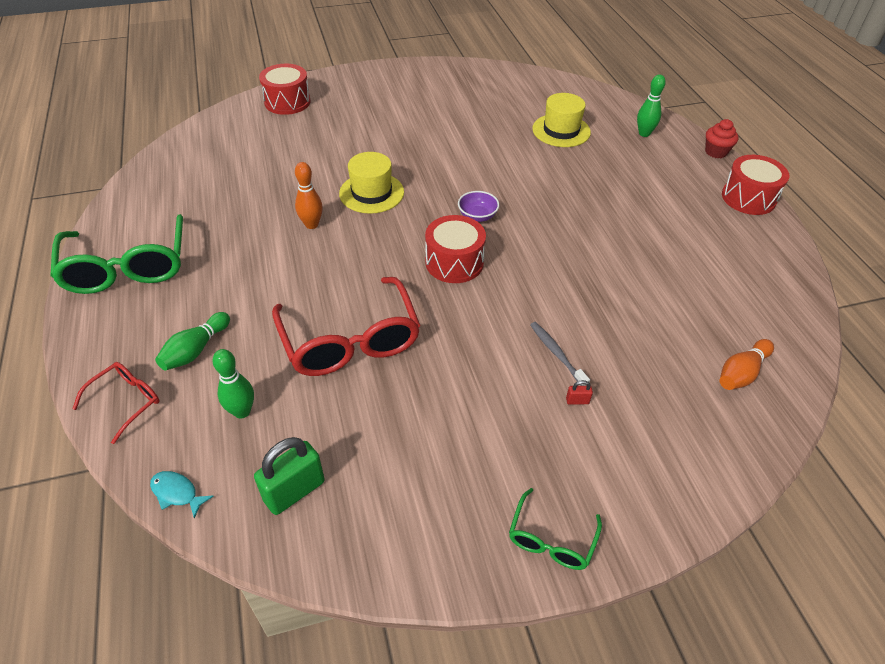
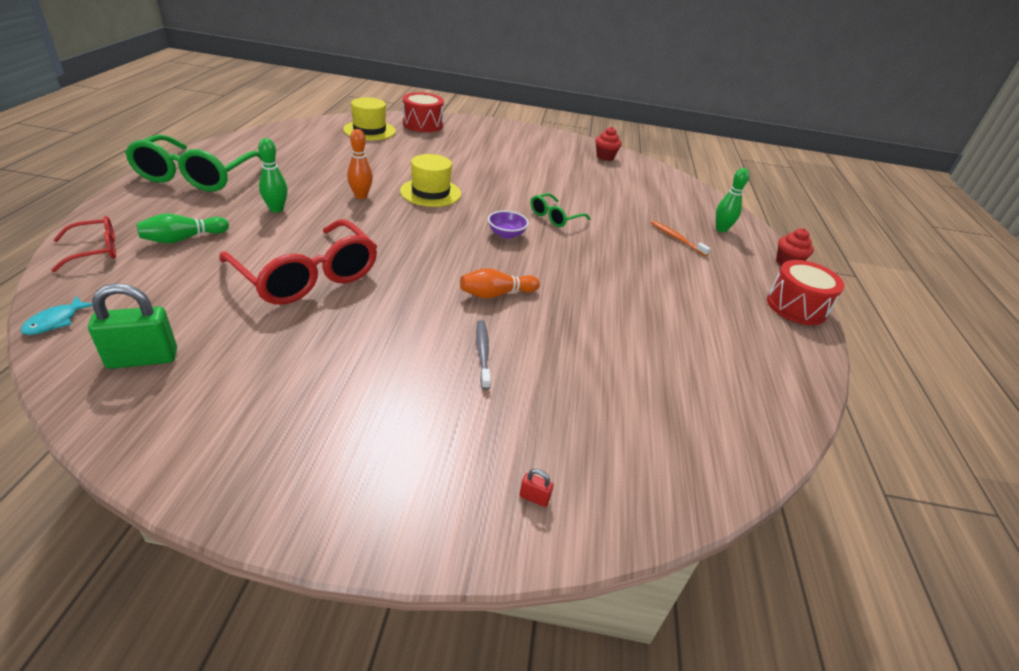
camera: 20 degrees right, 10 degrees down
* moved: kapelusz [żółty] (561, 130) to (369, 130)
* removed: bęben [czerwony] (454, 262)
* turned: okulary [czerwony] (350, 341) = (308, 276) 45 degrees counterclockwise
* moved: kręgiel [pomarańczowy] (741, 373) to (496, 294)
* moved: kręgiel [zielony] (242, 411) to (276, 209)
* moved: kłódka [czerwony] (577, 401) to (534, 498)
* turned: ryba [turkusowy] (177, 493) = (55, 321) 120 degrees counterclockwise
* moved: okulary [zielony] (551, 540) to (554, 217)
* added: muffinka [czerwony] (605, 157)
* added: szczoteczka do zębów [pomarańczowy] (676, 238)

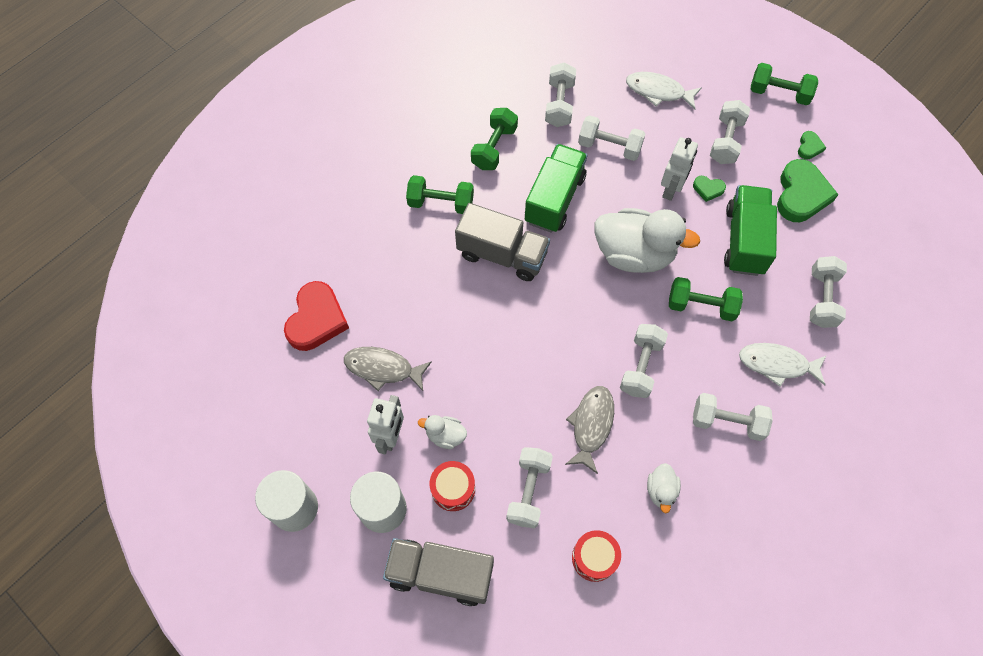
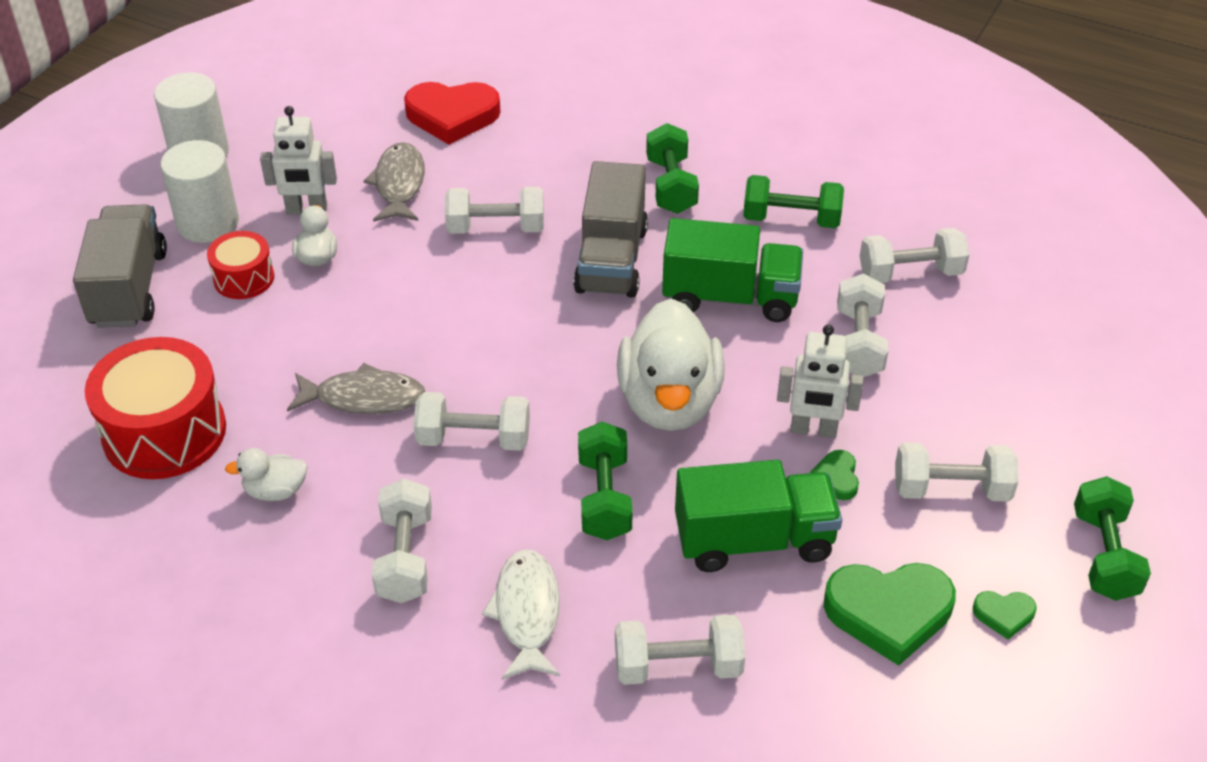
camera: 75 degrees right, 20 degrees down
* removed: ryba [biały] (658, 91)
* moved: hantel [biały] (528, 491) to (496, 228)
* resized: bęben [czerwony] (594, 558) = (164, 432) x1.84

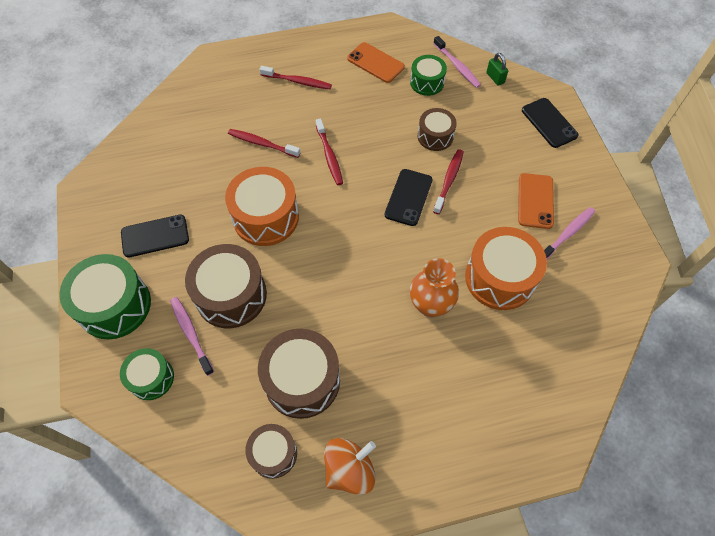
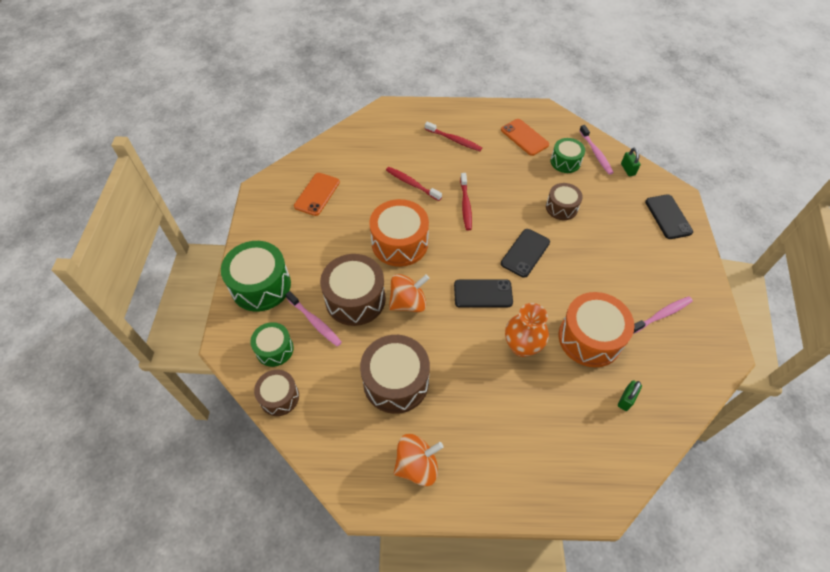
camera: 15 degrees right, 5 degrees down
* removed: szczoteczka do zębów [czerwony] (449, 180)
* moved: telefon [pomarańczowy] (535, 201) to (317, 194)
* moved: telefon [czarny] (155, 236) to (483, 294)
* turned: szczoteczka do zębów [różowy] (191, 334) = (315, 322) 150 degrees clockwise
* moved: bęben [brązowy] (273, 453) to (279, 397)
* added: bączek [pomarańczowy] (408, 302)
* added: kłódka [zielony] (626, 399)

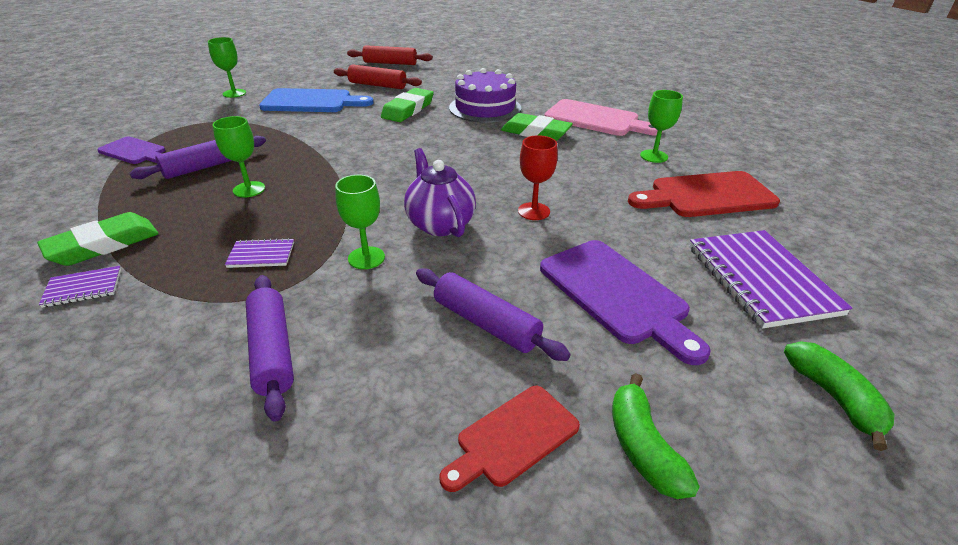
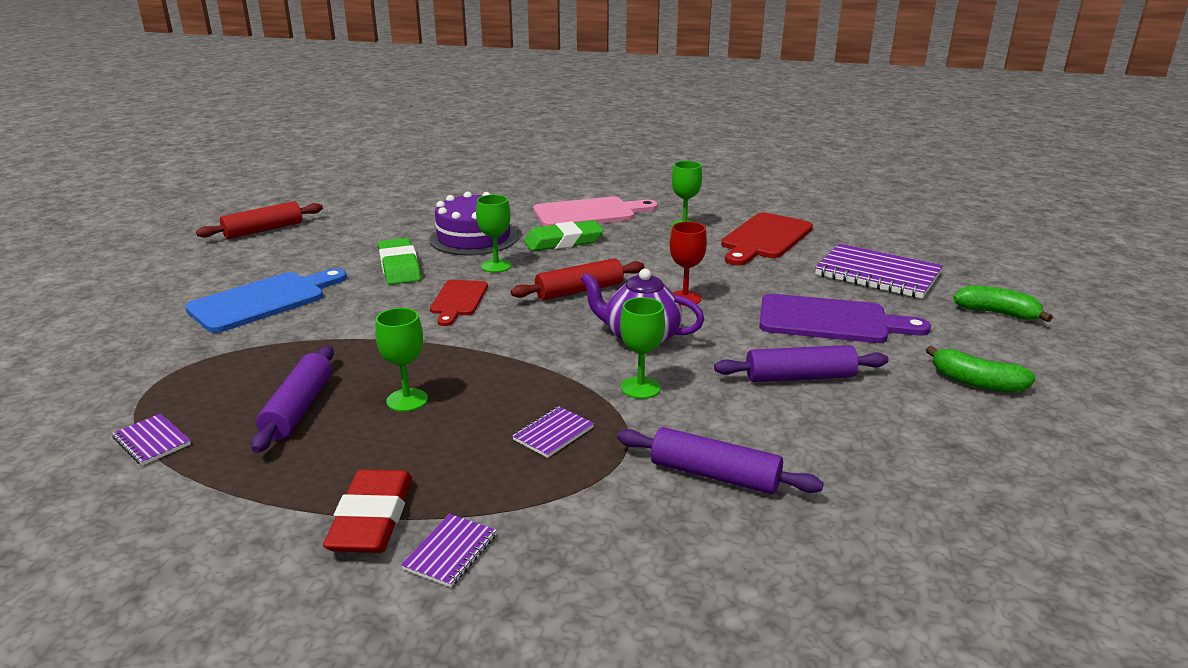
camera: 45 degrees left, 10 degrees down
* moved: kielich [zielony] (234, 93) to (496, 266)
* moved: wałek do ciasta [czerwony] (377, 85) to (579, 290)
* replaced: deska do krojenia [fioletowy] (135, 152) to zeszyt [fioletowy] (152, 441)
* recoloured: gumka do mazania [zielony] (104, 245) to gumka do mazania [czerwony] (372, 518)
* moved: deska do krojenia [czerwony] (513, 438) to (458, 300)

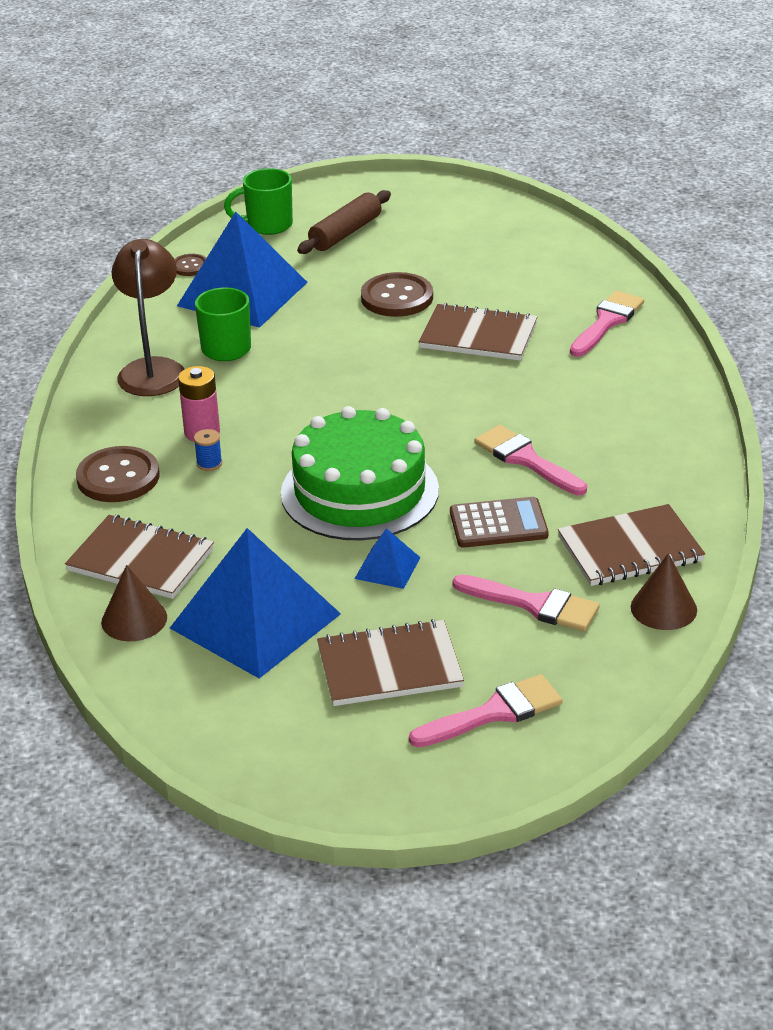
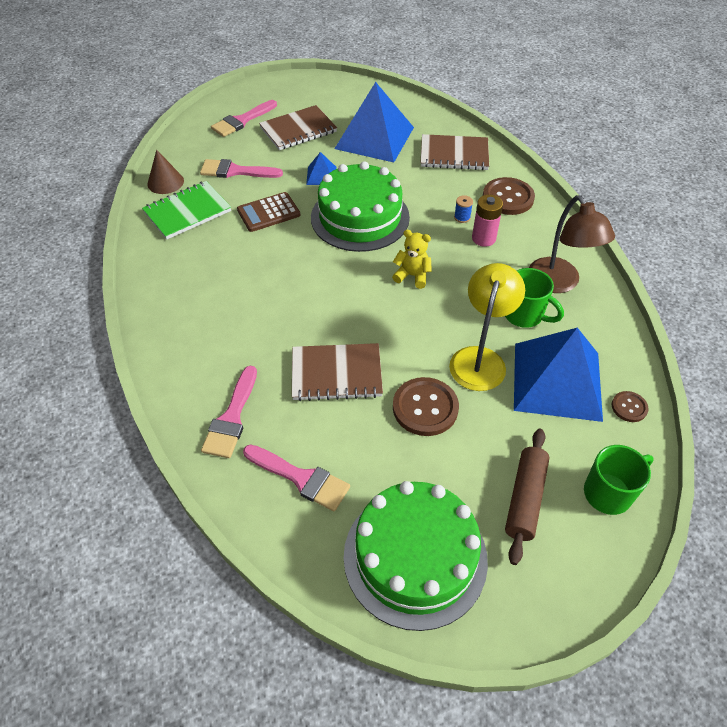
camera: 160 degrees right, 15 degrees up
* moved: pędzel [różowy] (526, 459) to (301, 478)
* recoloured: zeszyt [brązowy] (630, 549) to zeszyt [zielony] (187, 212)
* removed: stożek [brązowy] (134, 619)
* added: miś [żółty] (412, 276)
* added: lampka [żółty] (480, 359)
* added: tort [zielony] (415, 557)

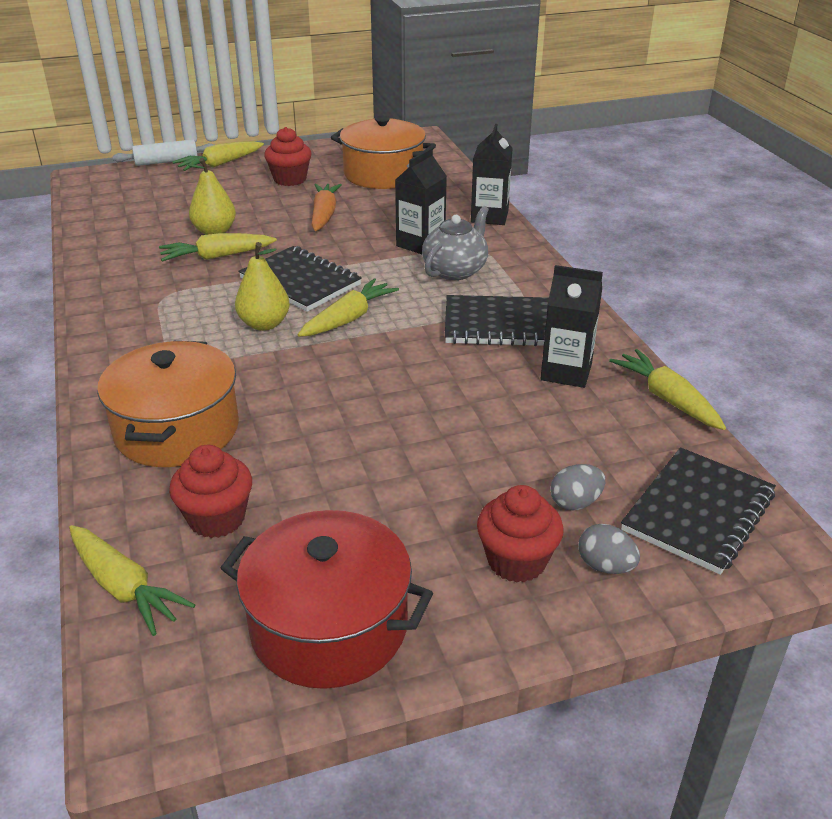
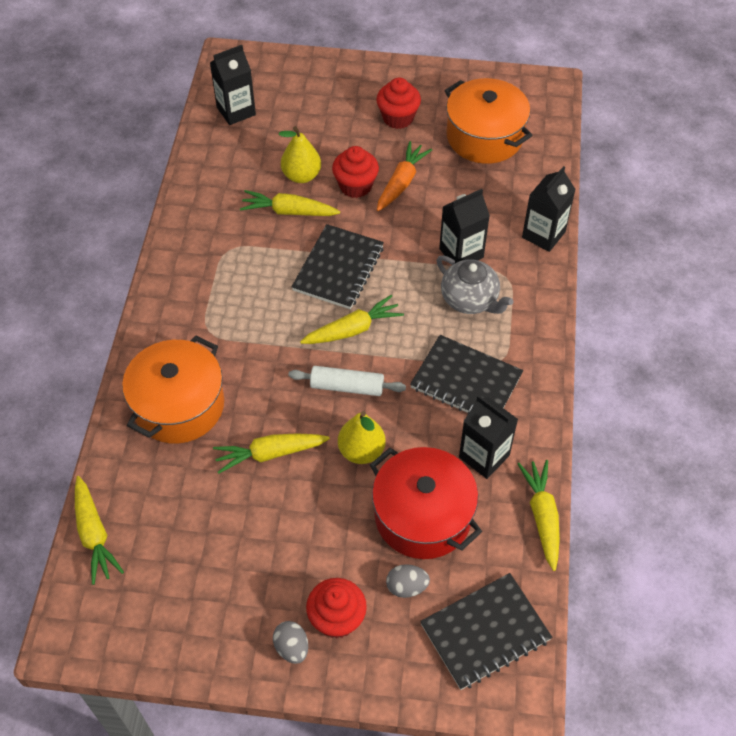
camera: 25 degrees right, 20 degrees up
* moved: wałek do ciasta [biały] (166, 161) to (347, 387)
* moved: marchewka [żółty] (219, 164) to (270, 454)
* turned: imbryk [szary] (455, 270) = (470, 299) 75 degrees clockwise
* moved: gruszka [żółty] (264, 324) to (361, 451)
* turned: zeszyt [czarny] (300, 281) = (338, 269) 45 degrees clockwise
* moved: muffinka [czerwony] (217, 518) to (355, 186)
* moved: garnek [czerwony] (329, 626) to (423, 516)
* moved: jajko [szary] (605, 566) to (292, 647)
* added: karton mleka [czarny] (236, 111)

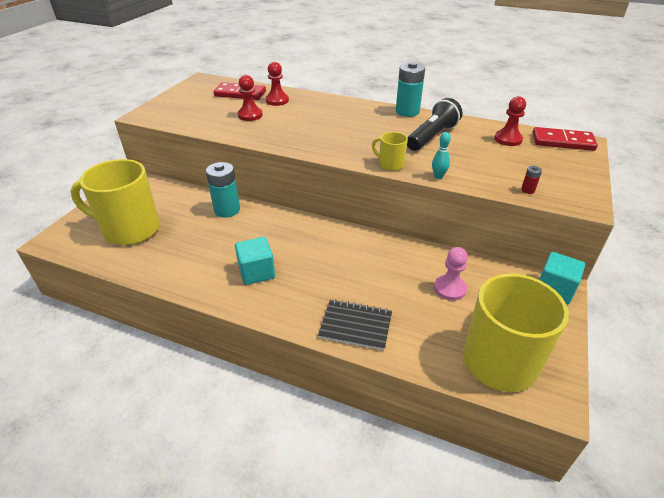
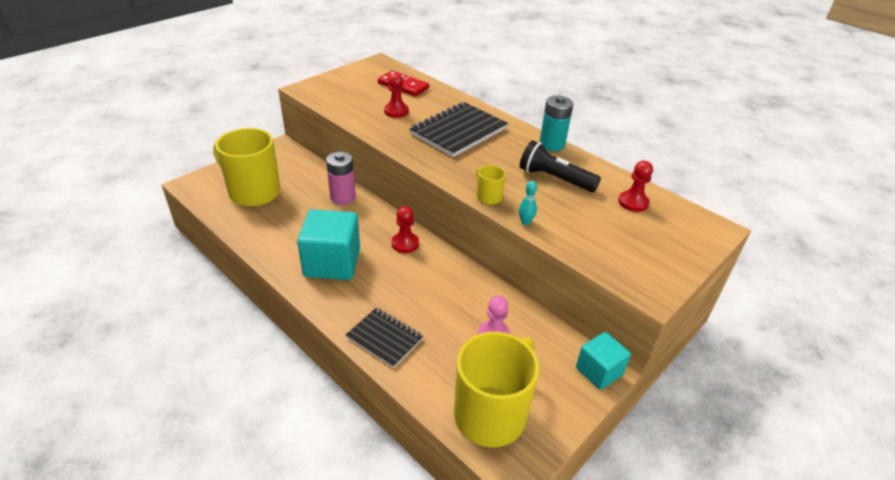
camera: 20 degrees right, 0 degrees up
* moved: pionek [czerwony] (277, 100) to (405, 244)
* turned: latarka [czarny] (432, 137) = (554, 179) 120 degrees counterclockwise
* removed: kostka domina [czerwony] (562, 142)
* recoloured: bateria [turkusowy] (227, 210) to bateria [różowy] (343, 197)
* removed: bateria [czerwony] (527, 190)
* resized: sześcian [turkusowy] (256, 272) = (332, 263) x1.65
* added: zeszyt [czarny] (458, 131)

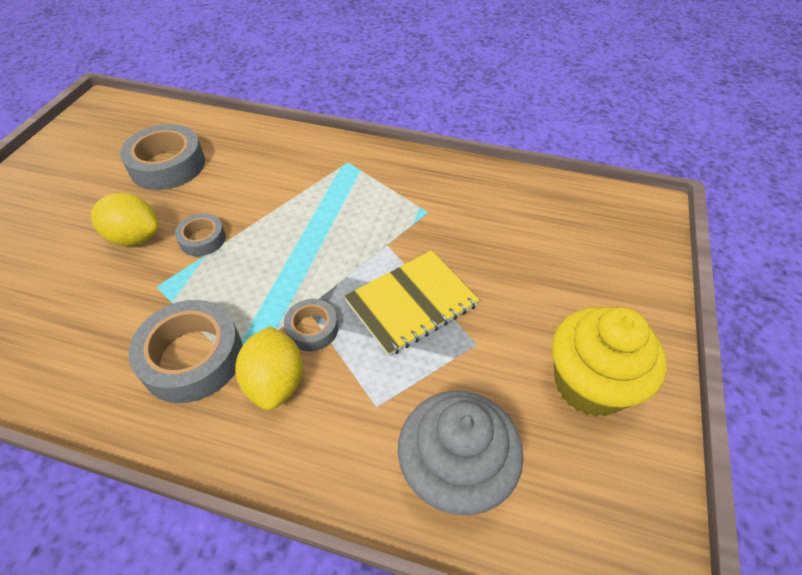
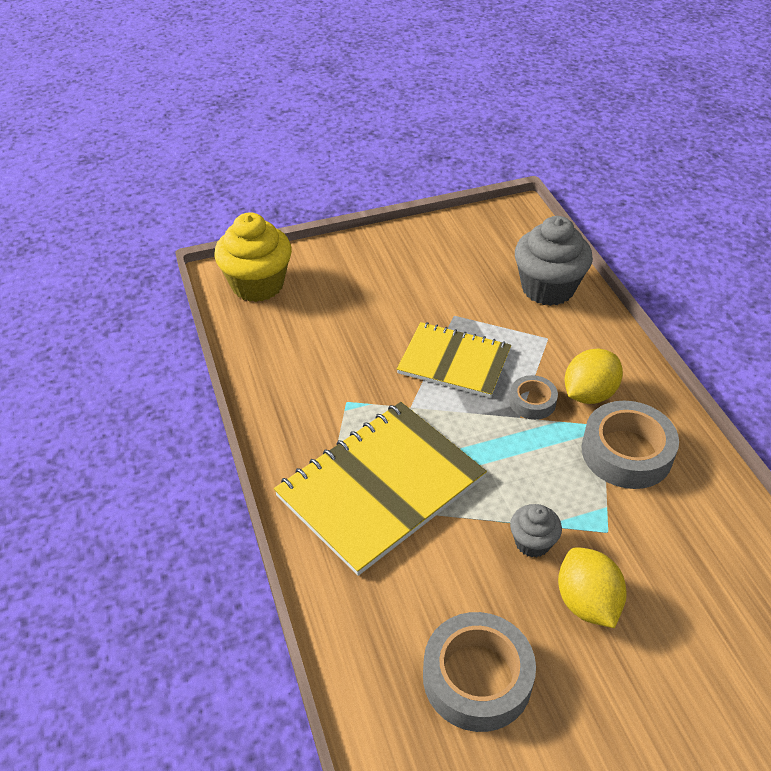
camera: 125 degrees left, 5 degrees down
* replaced: taśma klejąca [szary] (202, 239) to muffinka [szary] (532, 542)
* moved: muffinka [żółty] (590, 384) to (257, 284)
* added: zeszyt [żółty] (380, 487)

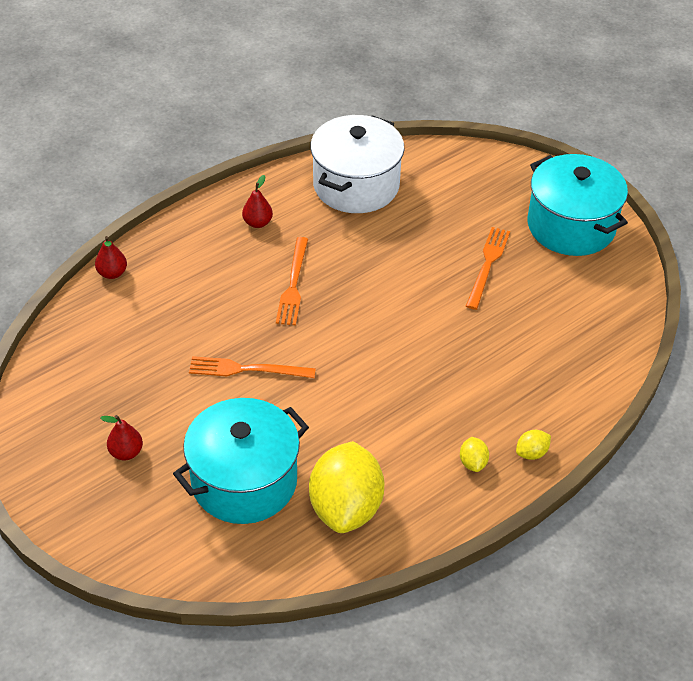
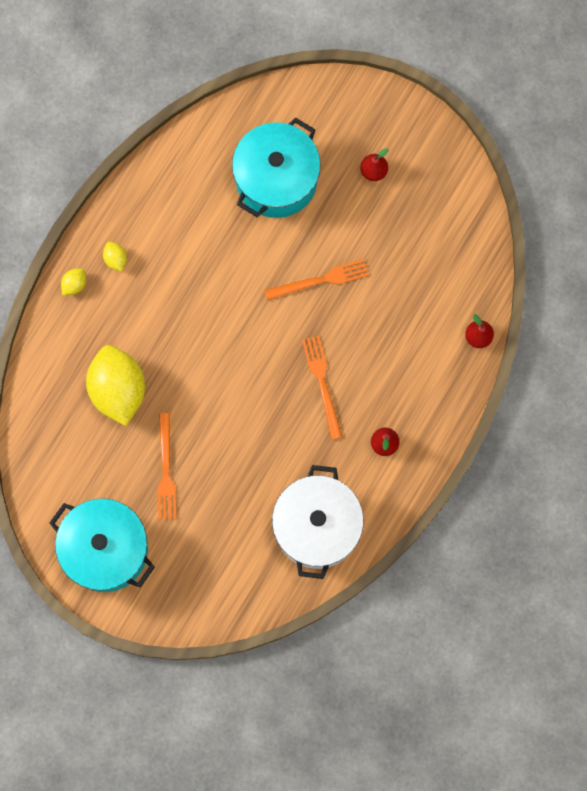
camera: 160 degrees right, 30 degrees up
* moved: cytryna [żółty] (346, 507) to (118, 390)

